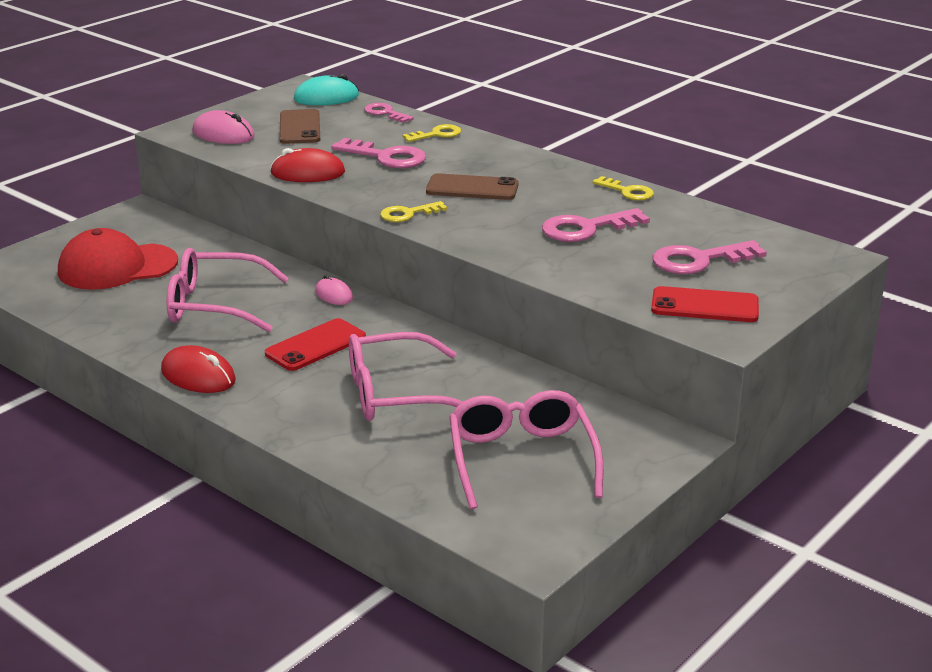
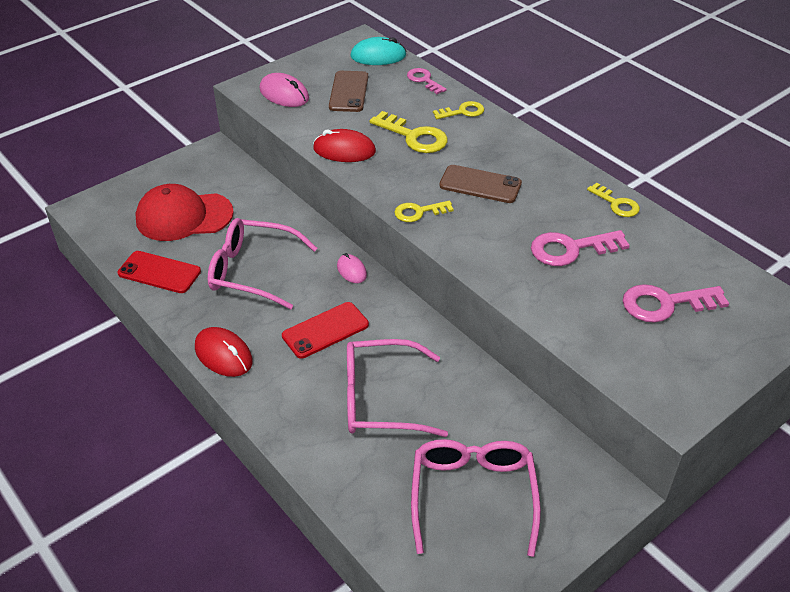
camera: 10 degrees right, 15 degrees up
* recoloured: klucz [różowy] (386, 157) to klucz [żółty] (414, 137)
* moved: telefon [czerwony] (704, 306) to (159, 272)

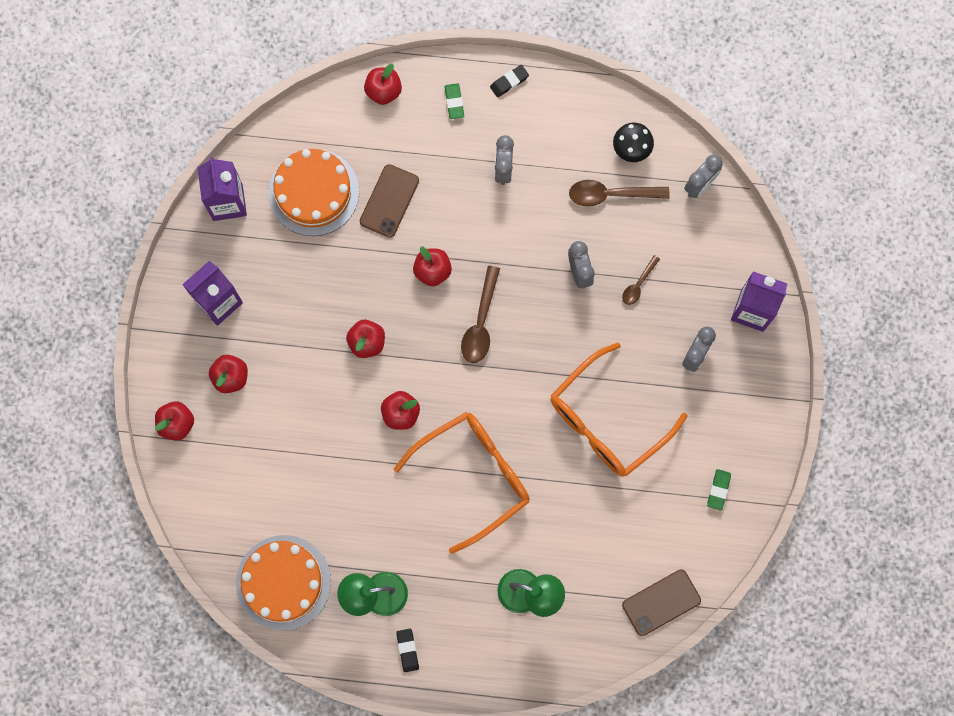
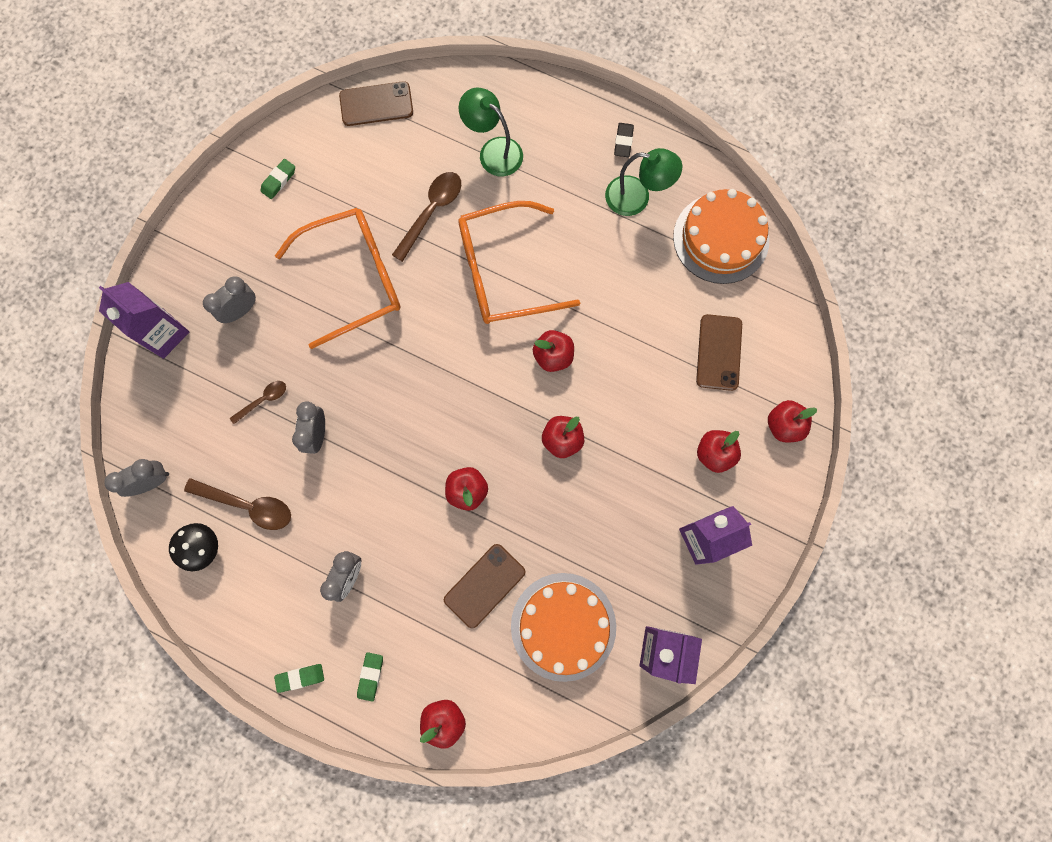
camera: 160 degrees left, 0 degrees up
* recoloured: gumka do mazania [czarny] (509, 82) to gumka do mazania [zielony] (300, 677)
* moved: łyżka [brązowy] (481, 322) to (431, 212)
* added: telefon [brązowy] (719, 352)

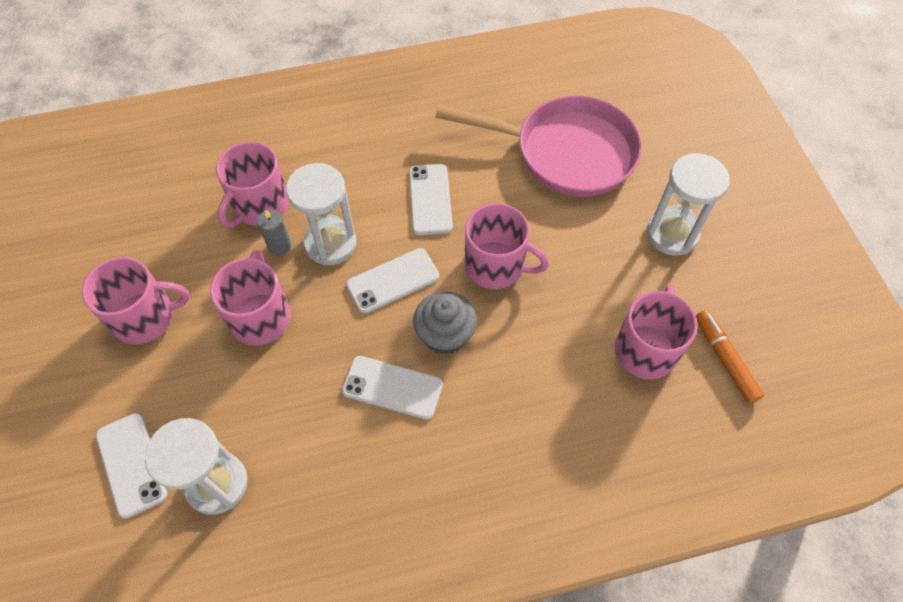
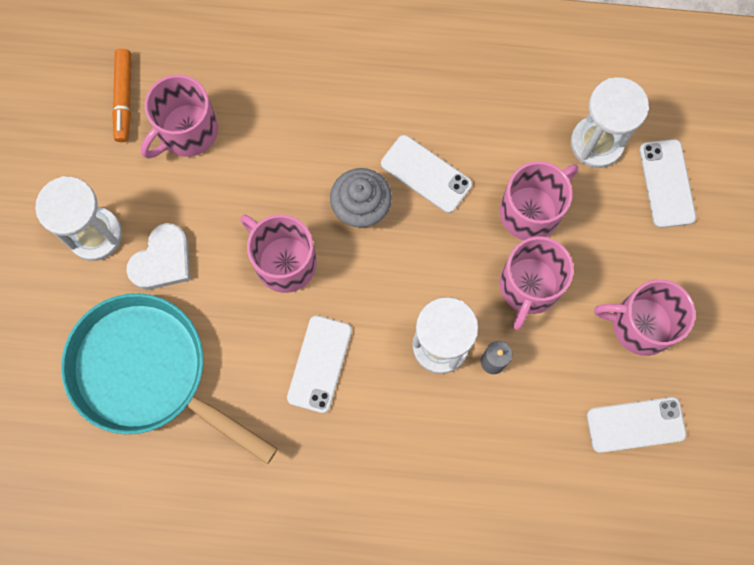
camera: 160 degrees left, 15 degrees up
* recoloured: patelnia [różowy] (566, 153) to patelnia [turkusowy] (147, 372)
* moved: kubek [różowy] (260, 205) to (531, 211)
* moved: telefon [biały] (393, 281) to (635, 425)
* added: serce [biały] (163, 260)

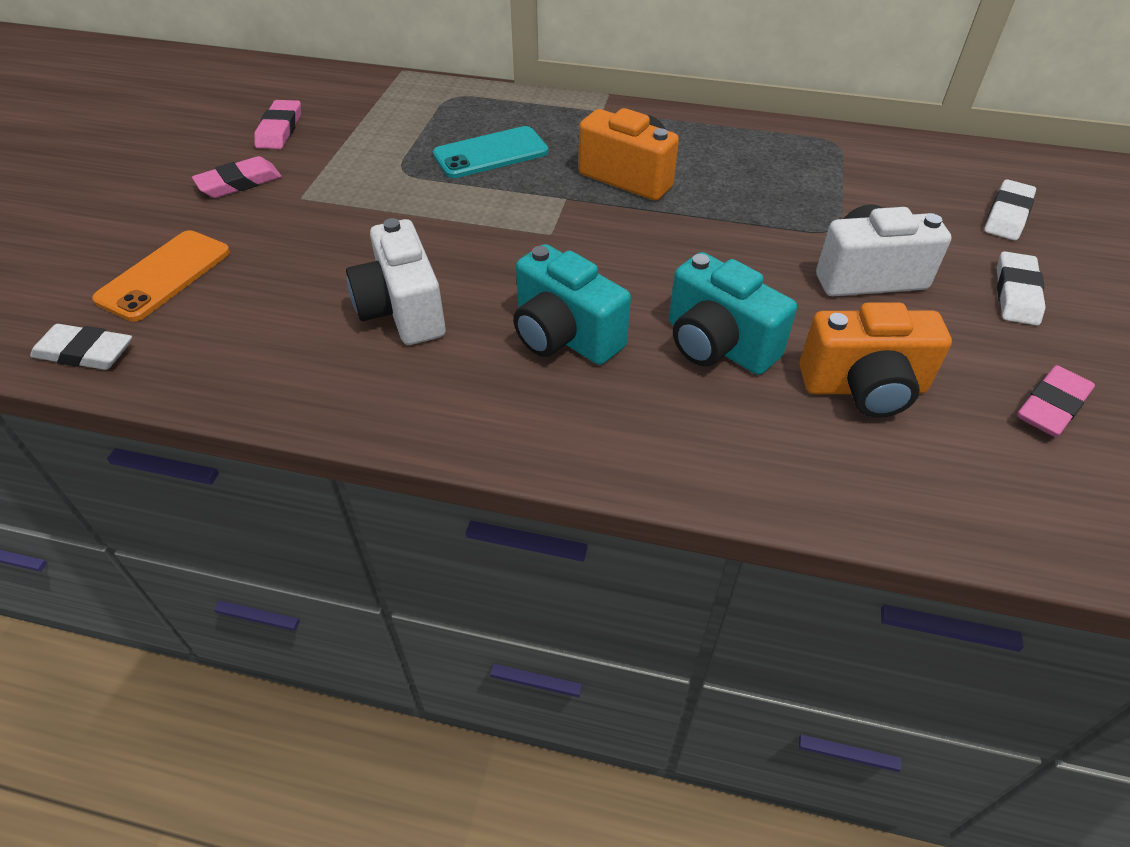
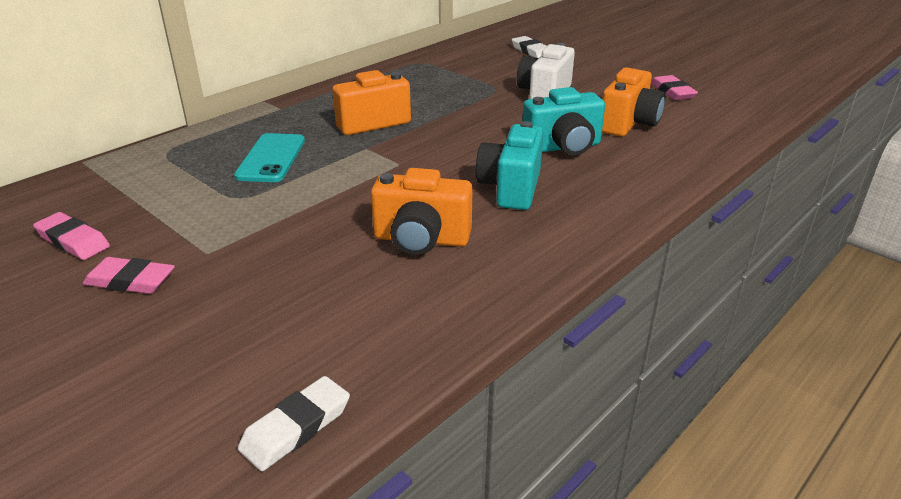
camera: 60 degrees left, 15 degrees down
* turned: gumka do mazania [różowy] (239, 183) = (130, 281) 75 degrees counterclockwise
* recoloured: aparat fotograficzny [biały] (402, 310) to aparat fotograficzny [pomarańczowy] (421, 240)
* removed: telefon [pomarańczowy] (164, 275)
* turned: aparat fotograficzny [turkusowy] (564, 336) = (511, 188) 120 degrees clockwise
* removed: gumka do mazania [biały] (1016, 293)

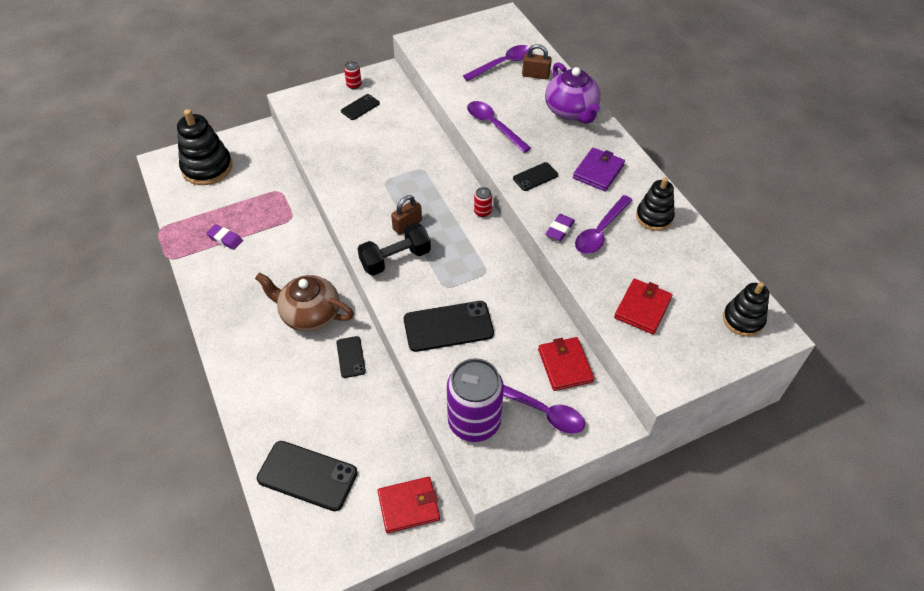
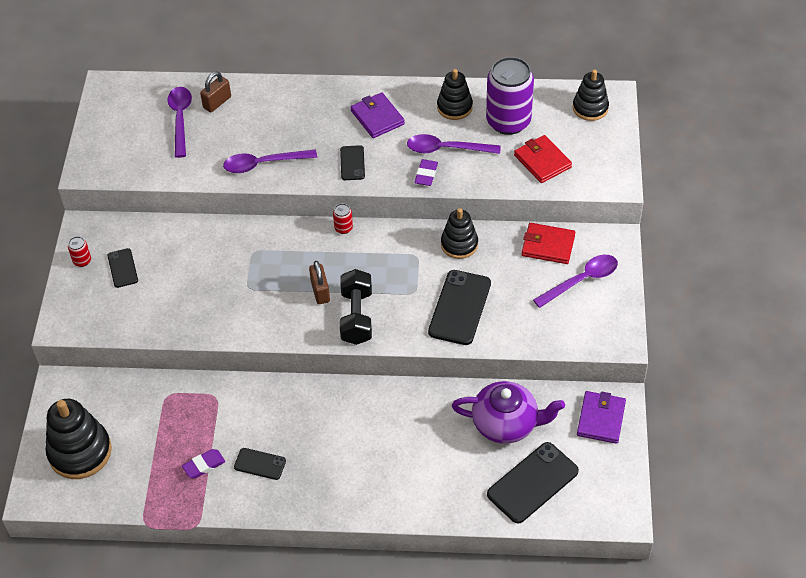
camera: 60 degrees left, 0 degrees up
* moved: imbryk [fioletowy] (571, 111) to (506, 423)
* turned: łyżka [fioletowy] (600, 231) = (446, 149) 120 degrees clockwise
* turned: gumka do mazania [fioletowy] (559, 229) = (426, 175) 45 degrees clockwise
* removed: imbryk [brązowy] (309, 314)
* moved: telefon [czarny] (351, 357) to (260, 464)
* moved: puszka [fioletowy] (474, 422) to (508, 121)
* recoloured: portfel [czerwony] (408, 506) to portfel [fioletowy] (601, 419)
* added: zabawka nakładanka [czarny] (459, 244)

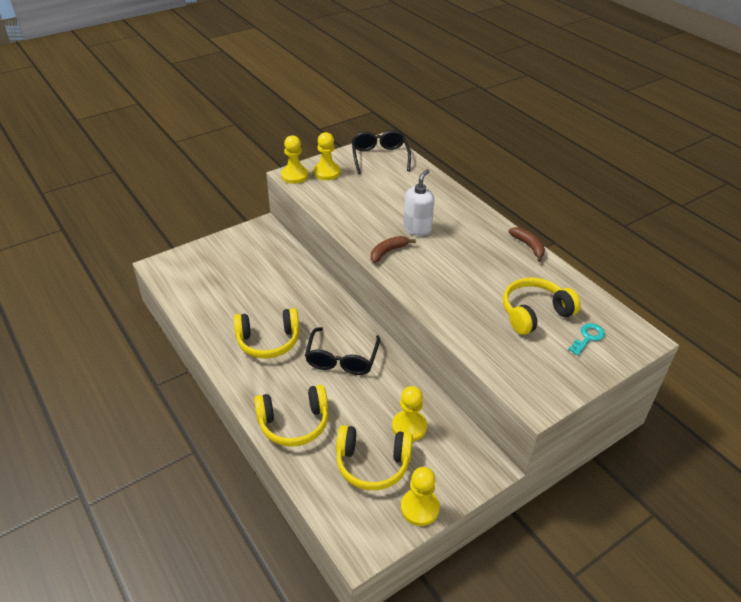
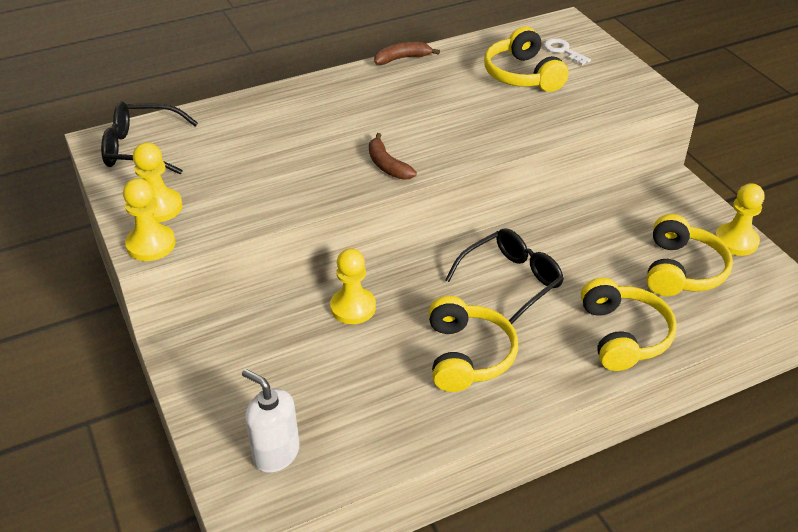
camera: 80 degrees left, 0 degrees up
* moved: dozownik mydła [biały] (417, 229) to (276, 453)
* recoloured: klucz [turkusowy] (588, 338) to klucz [biały] (563, 51)
* turned: okulary [czarny] (342, 359) = (511, 281) 60 degrees counterclockwise
* moved: pionek [żółty] (409, 427) to (353, 307)

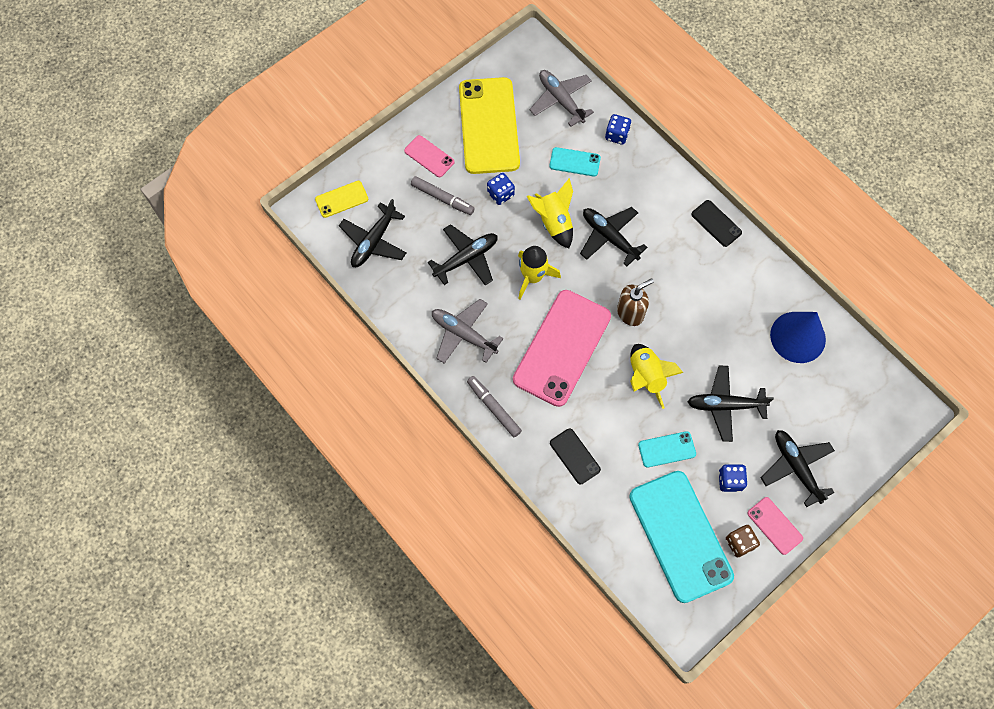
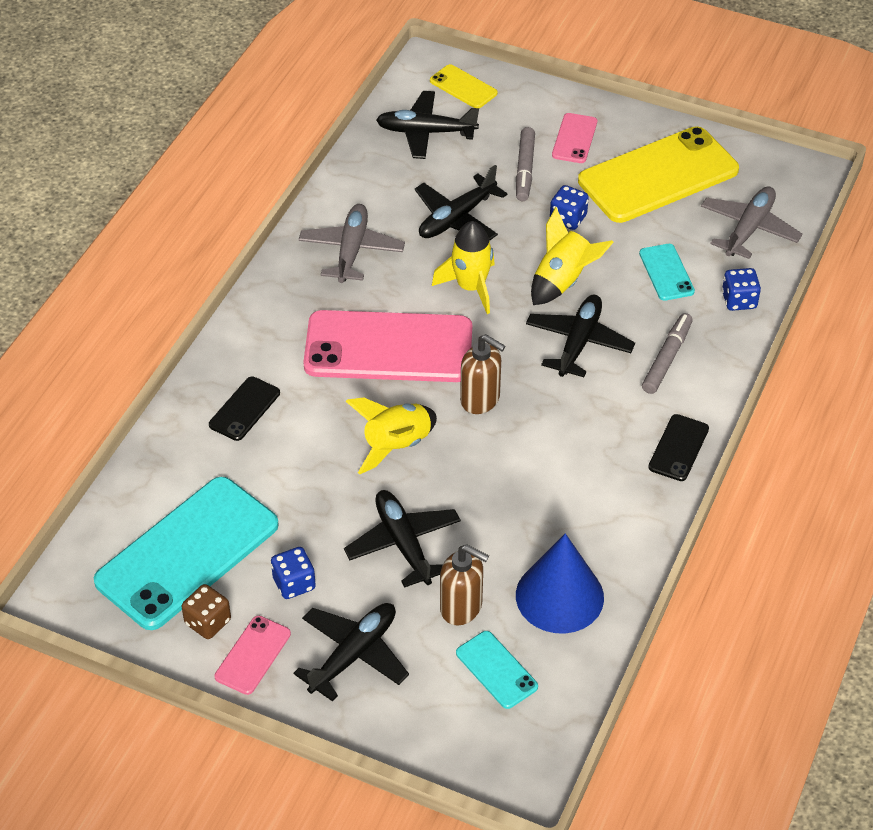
camera: 65 degrees right, 20 degrees down
* turned: samolot [czarny] (466, 258) = (456, 218) 105 degrees clockwise
* moved: flamaster [szary] (494, 408) to (667, 358)
* moved: telefon [turkusowy] (667, 449) to (496, 670)
* added: dozownik mydła [brązowy] (461, 607)

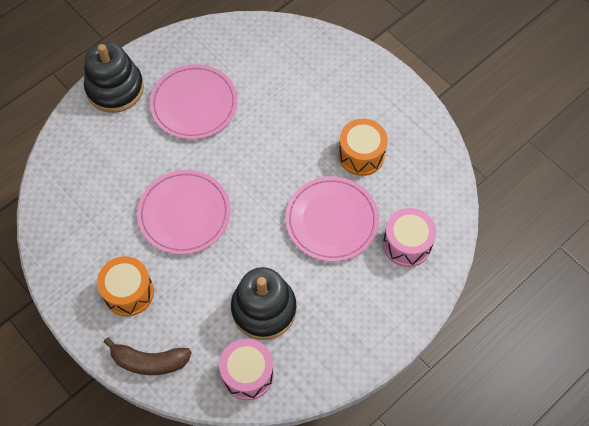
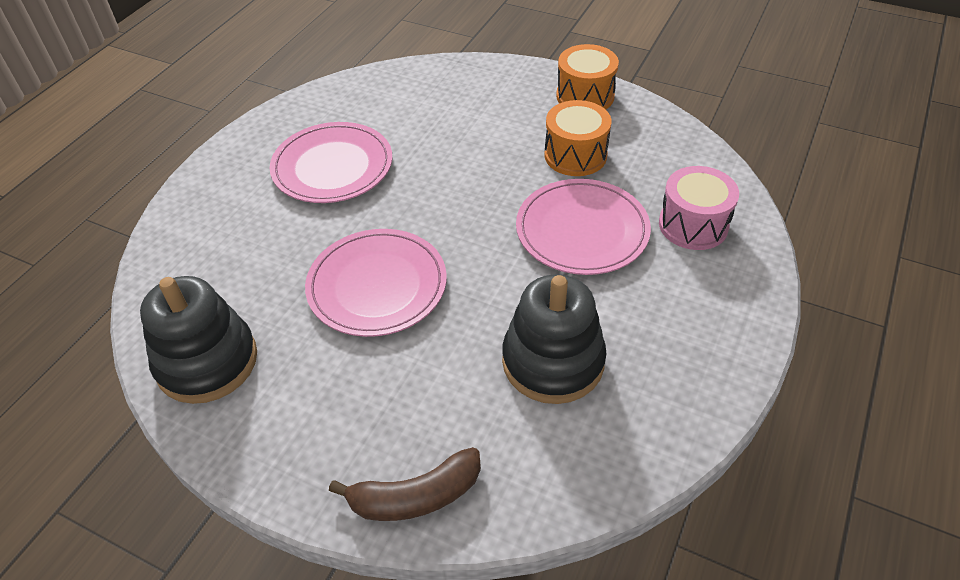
camera: 20 degrees left, 15 degrees down
* moved: zabawka nakładanka [czarny] (115, 88) to (207, 362)
* moved: bęben [pomarańczowy] (129, 292) to (585, 96)
* removed: bęben [różowy] (247, 374)

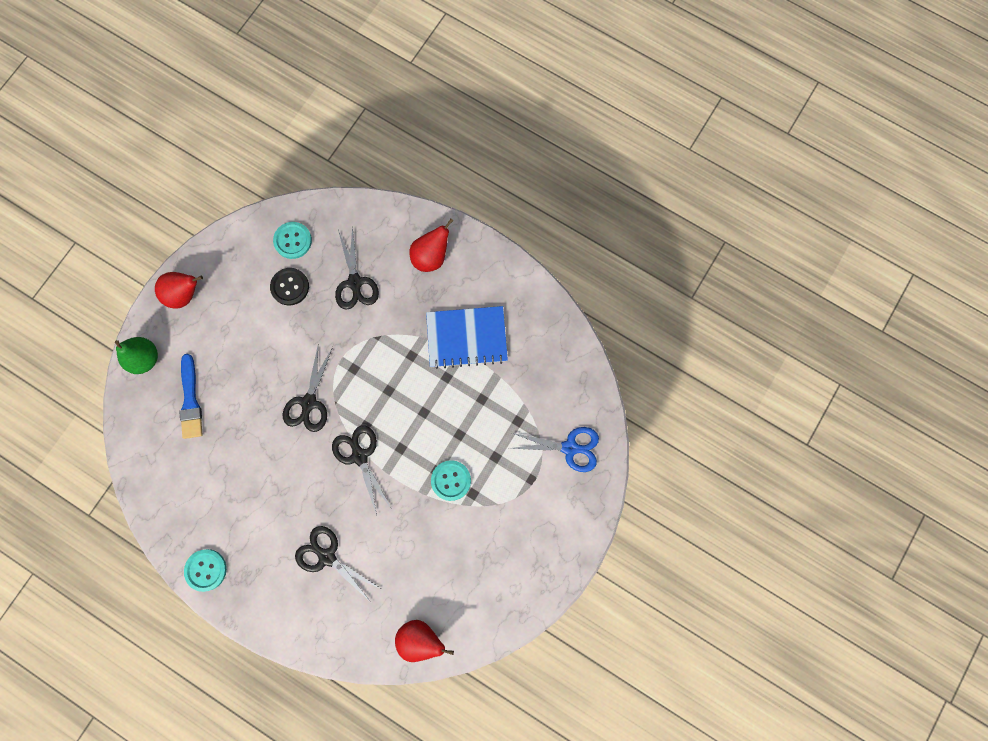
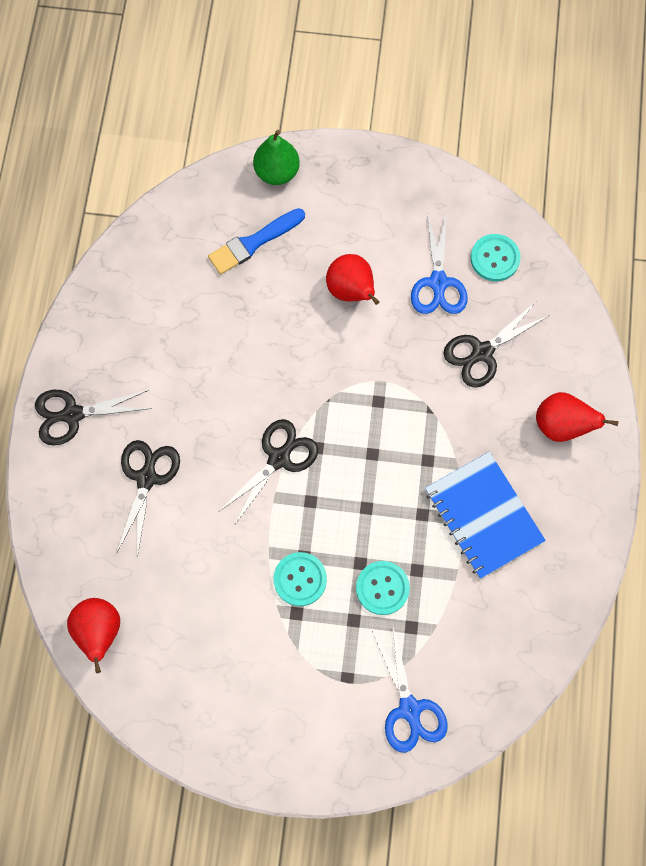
camera: 65 degrees right, 5 degrees down
* replaced: guzik [czarny] (290, 287) to nożyczki [niebieski] (438, 282)
* moved: gruszka [czerwony] (185, 294) to (351, 291)
* moved: nożyczki [czarny] (309, 402) to (72, 414)
* moved: guzik [turkusowy] (206, 570) to (382, 588)

